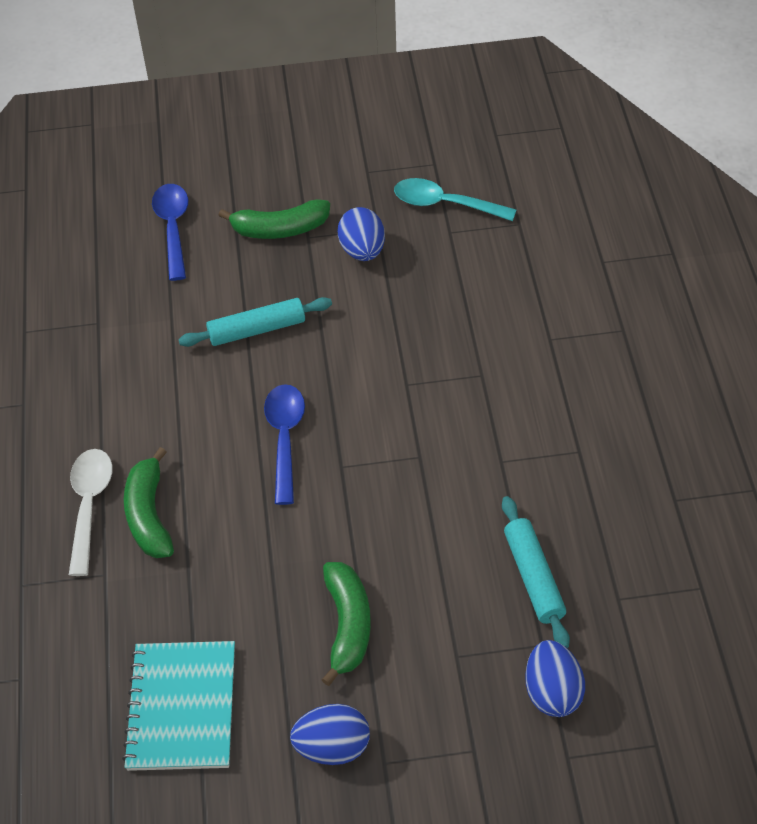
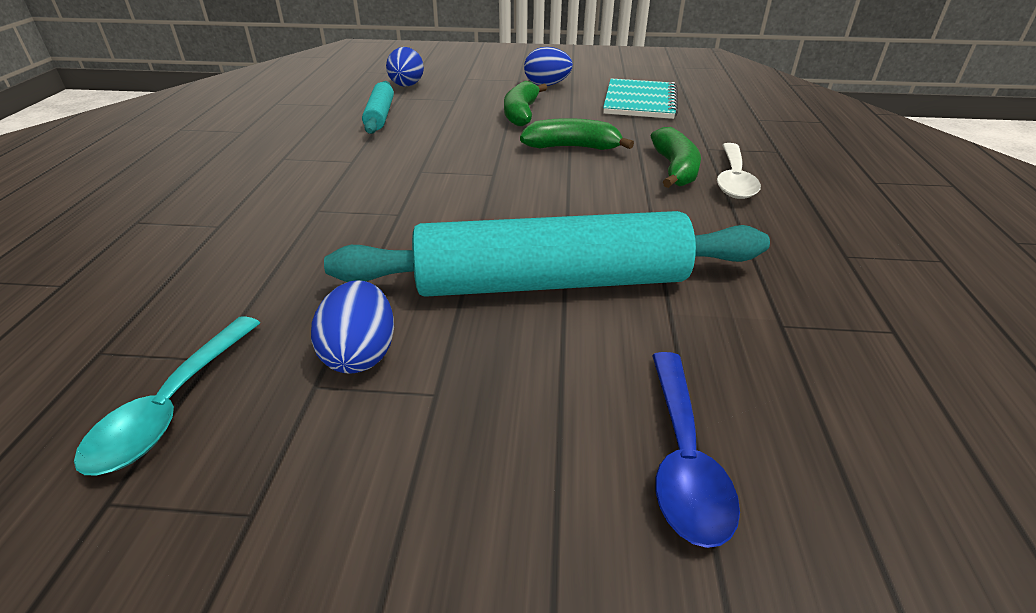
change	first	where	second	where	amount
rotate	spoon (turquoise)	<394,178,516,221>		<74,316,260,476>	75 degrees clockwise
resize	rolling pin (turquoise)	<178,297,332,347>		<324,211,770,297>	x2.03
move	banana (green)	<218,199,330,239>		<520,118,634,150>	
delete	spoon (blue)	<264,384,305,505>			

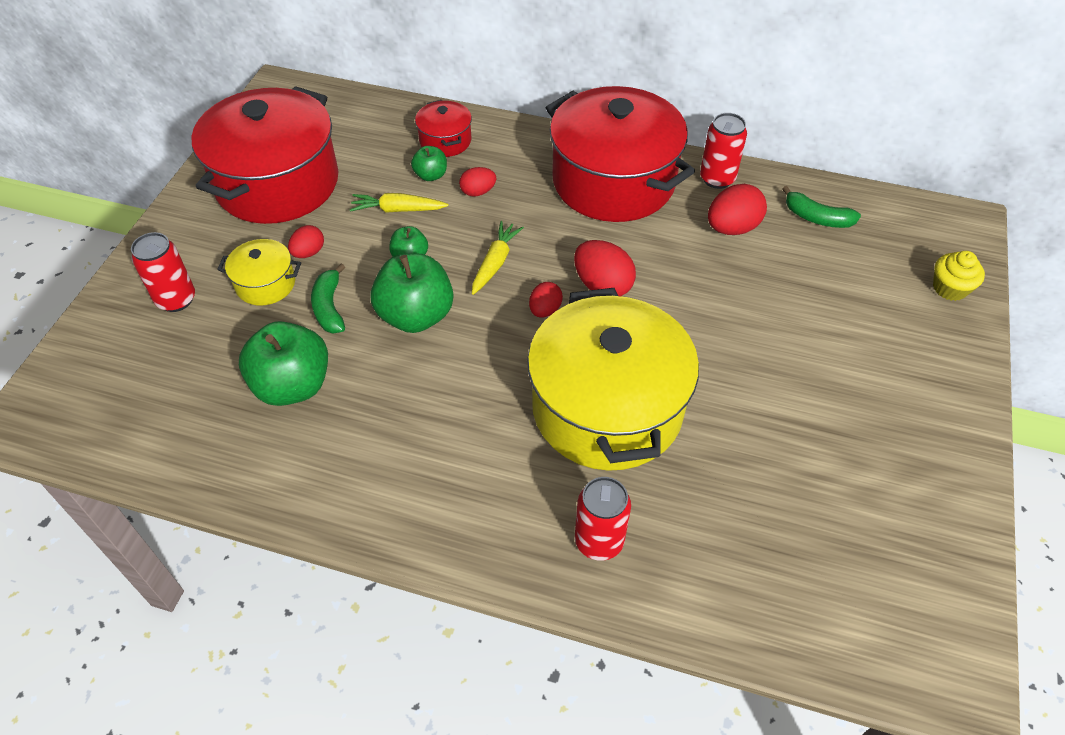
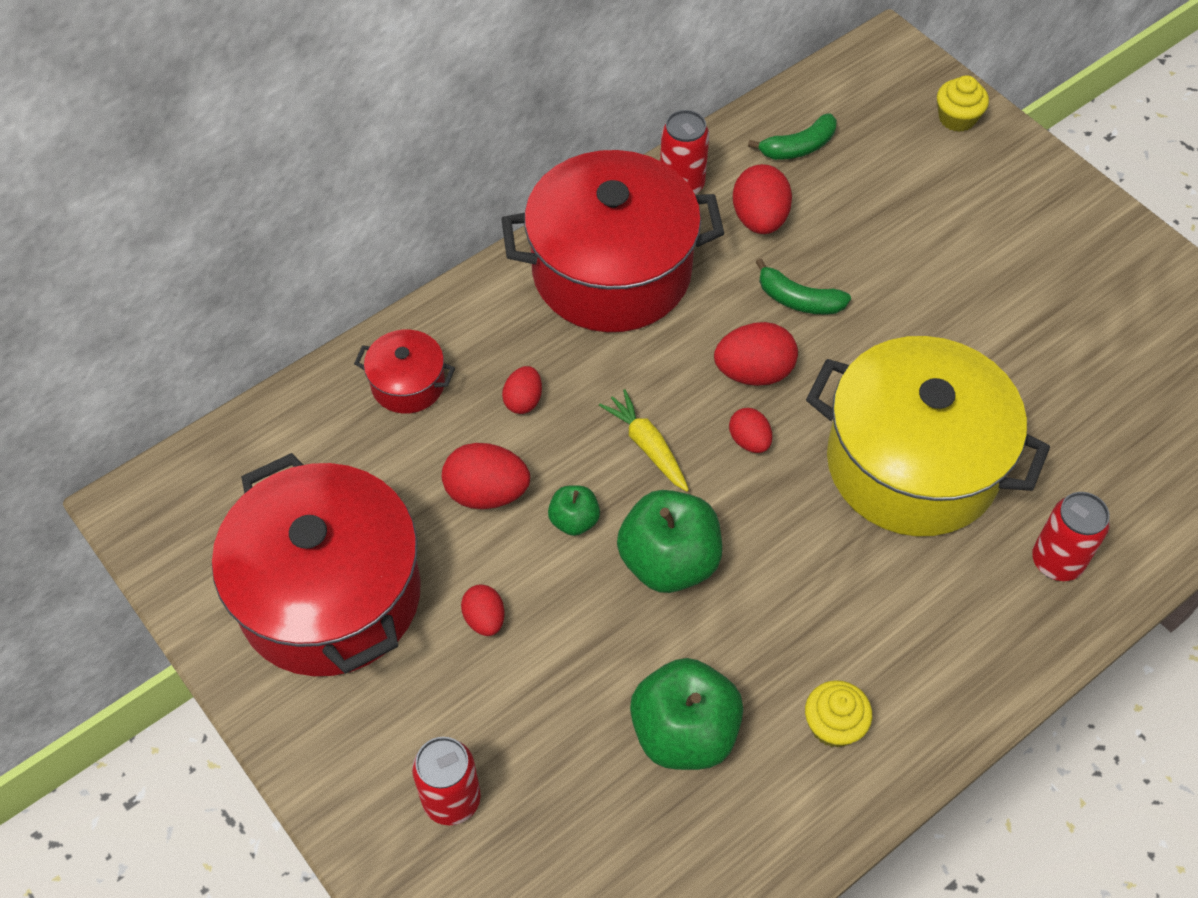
change	first	where	second	where	amount
replace	carrot (yellow)	<350,193,449,213>	egg (red)	<442,443,530,509>	
move	banana (green)	<311,264,345,333>		<755,259,851,315>	
insert			cupcake (yellow)	<805,680,872,748>	
delete	pot (yellow)	<217,239,301,305>			
delete	apple (green)	<411,146,447,181>			

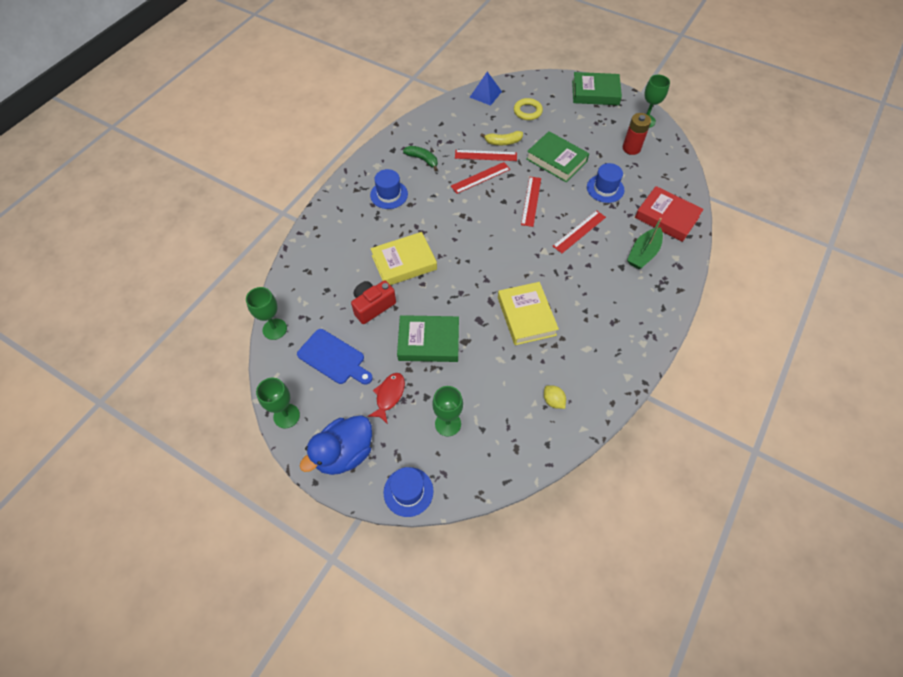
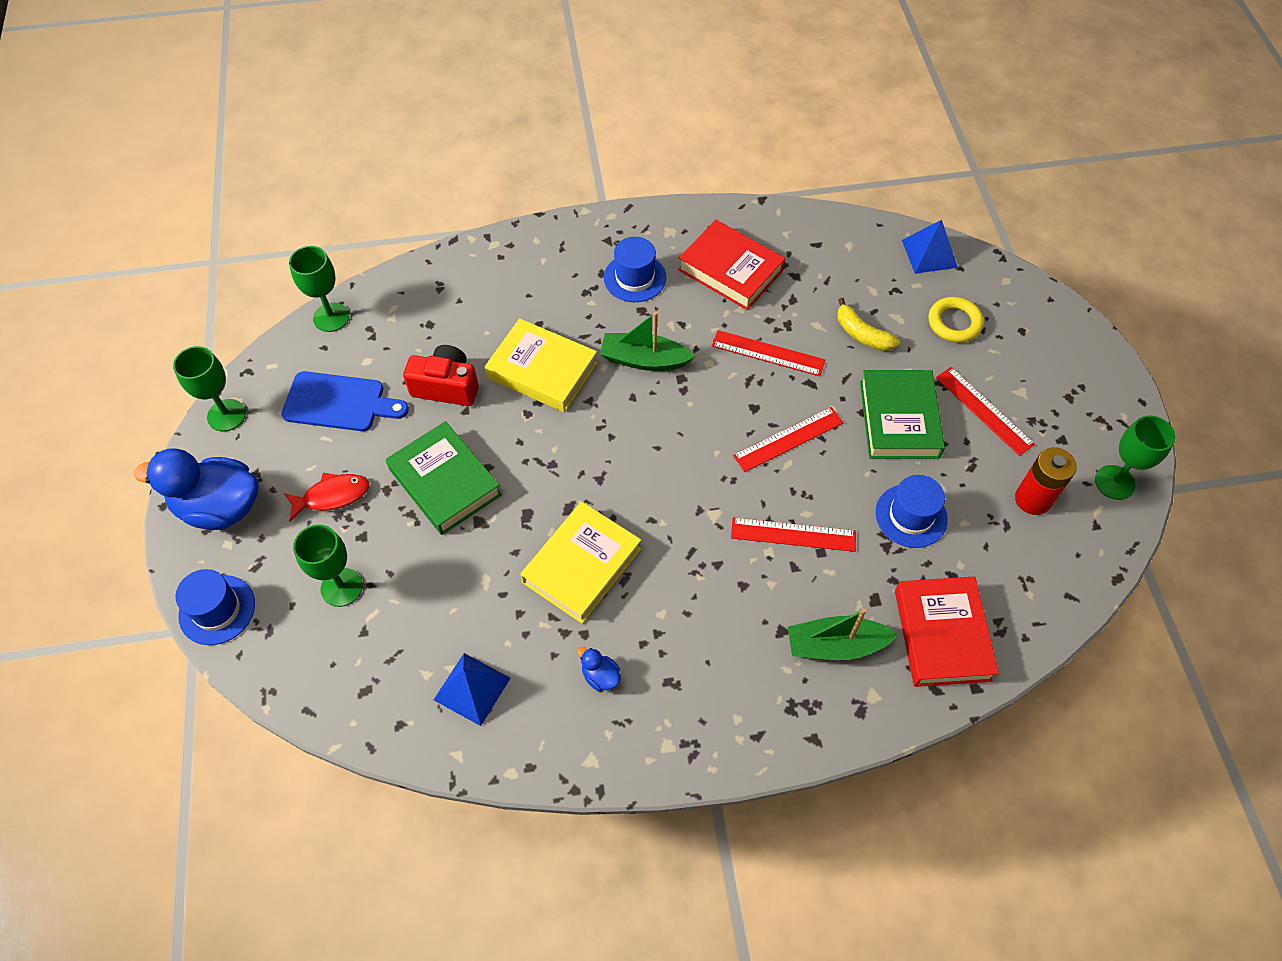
change	first	where	second	where	amount
rotate	cutting board (blue)	<297,329,373,385>		<281,371,409,431>	75 degrees counterclockwise
replace	lemon (yellow)	<544,385,566,409>	pyramid (blue)	<434,653,511,726>	
insert			duck (blue)	<577,647,621,691>	
insert			boat (green)	<600,312,695,371>	
replace	banana (green)	<403,146,438,171>	book (red)	<678,220,785,310>	
move	ruler (red)	<455,150,517,161>		<936,367,1035,456>	
delete	book (green)	<572,72,622,105>			

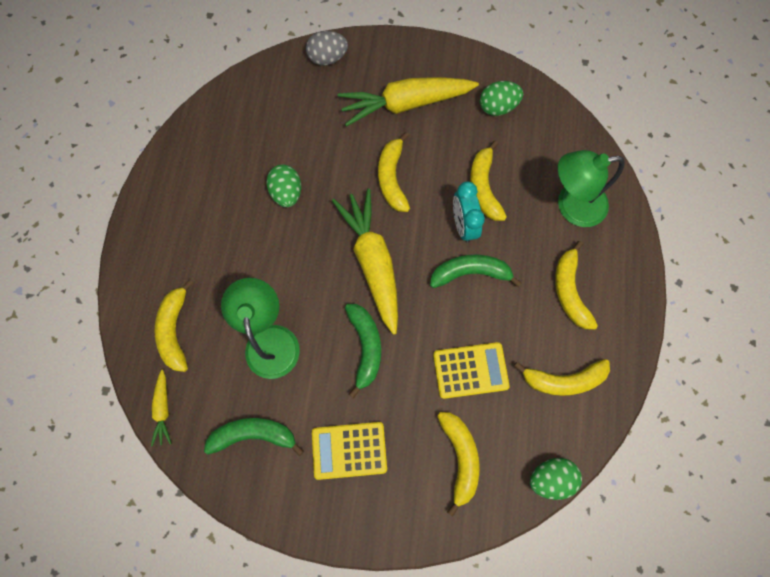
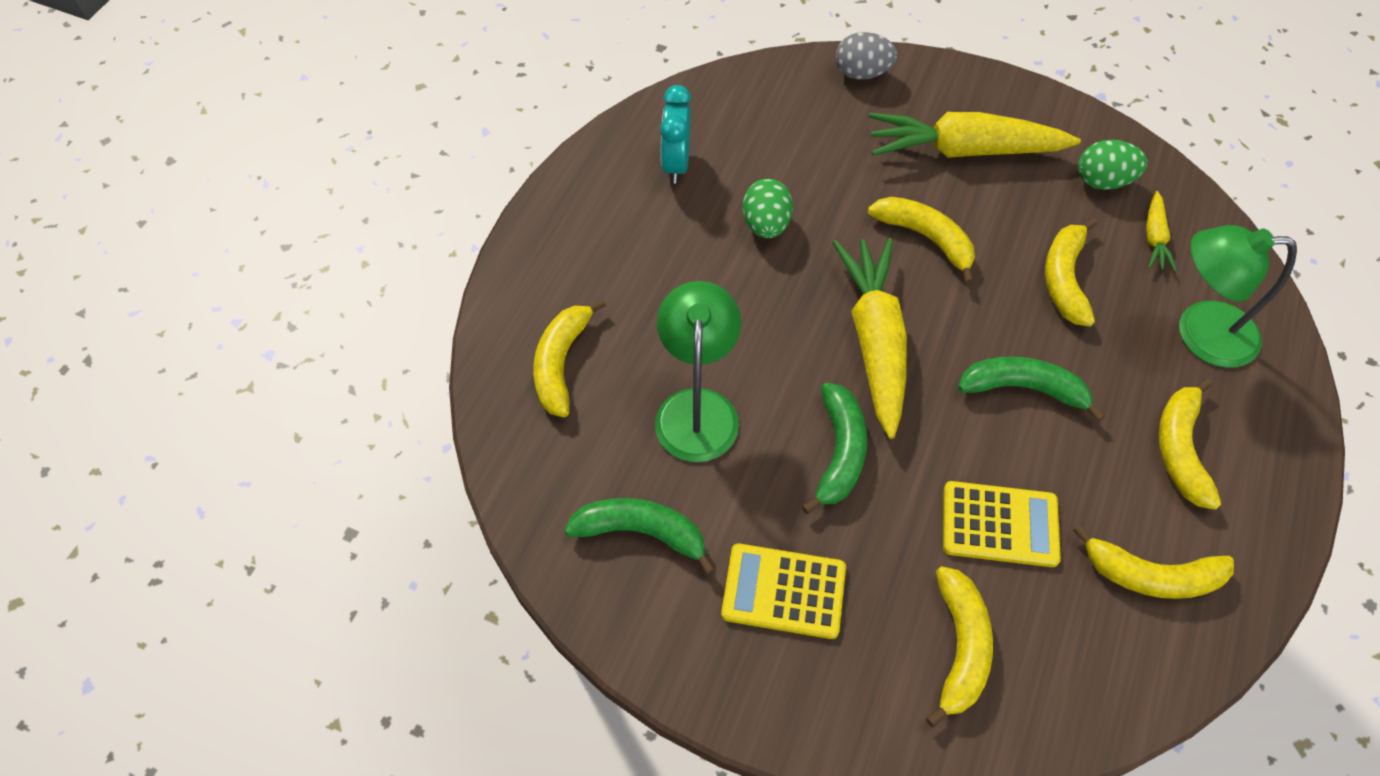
change	first	where	second	where	amount
move	clock (turquoise)	<453,182,485,243>		<660,85,691,183>	
rotate	banana (yellow)	<378,132,410,212>		<868,197,975,284>	120 degrees clockwise
move	carrot (yellow)	<151,370,172,446>		<1146,191,1177,271>	
delete	egg (green)	<530,458,582,500>			

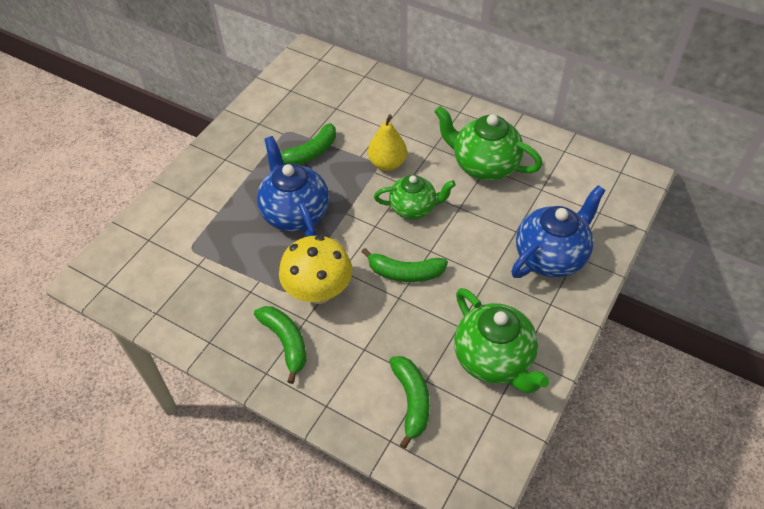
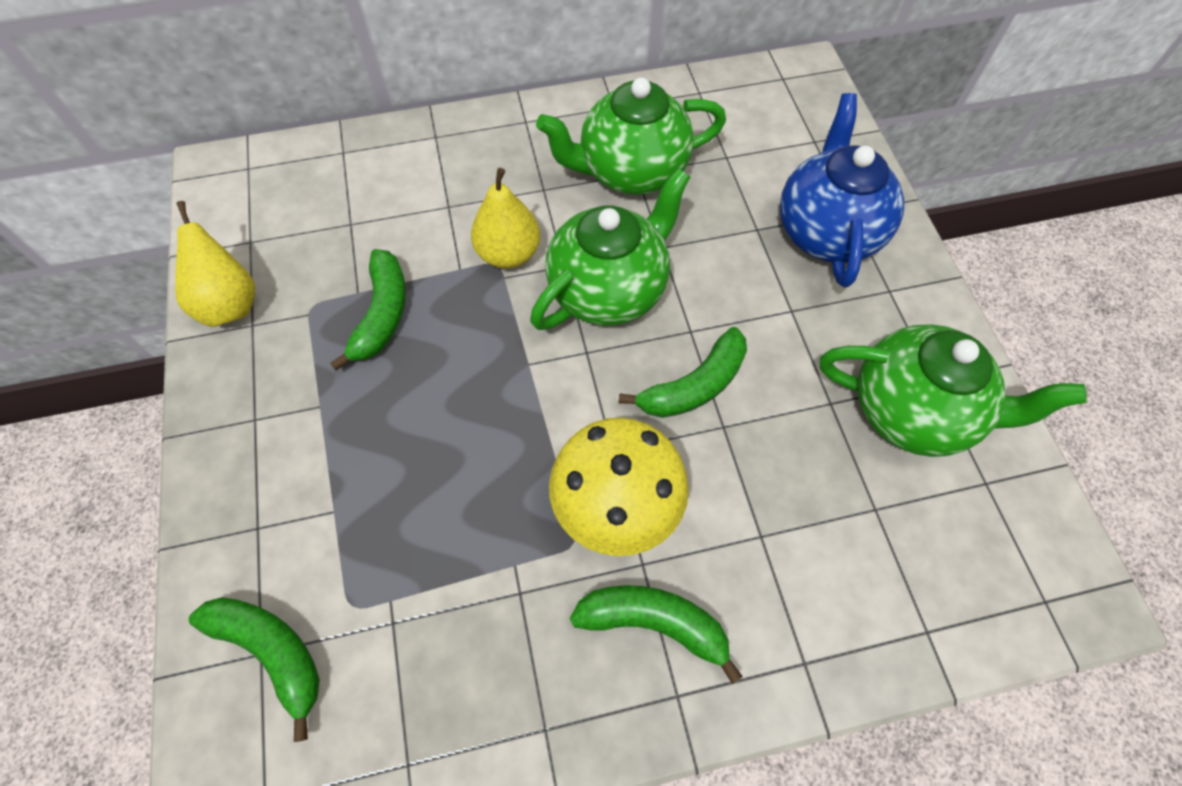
change	first	where	second	where	amount
insert			pear (yellow)	<175,201,255,327>	
move	banana (green)	<389,356,430,449>		<189,597,320,742>	
resize	teapot (green)	<374,175,456,220>		<530,168,690,330>	x1.50
delete	teapot (blue)	<257,136,329,237>			

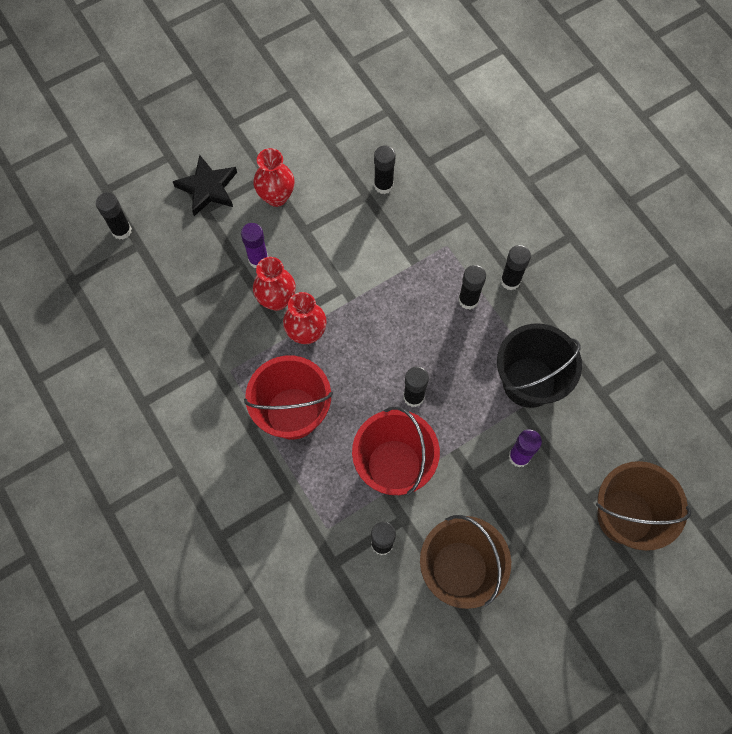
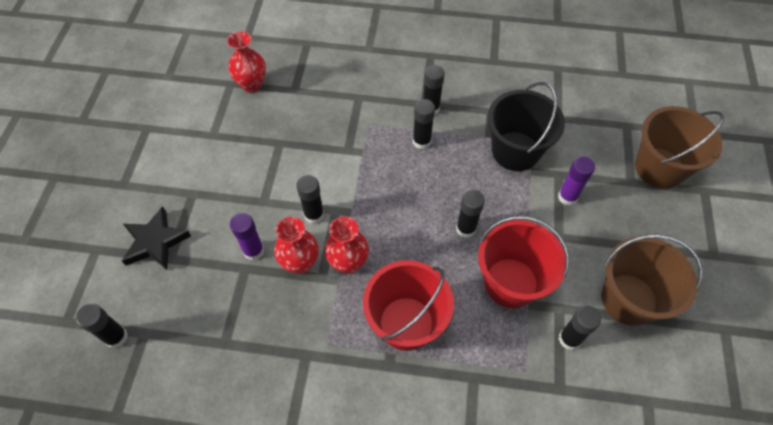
change	first	where	second	where	amount
move	vase (red)	<253,148,294,207>		<227,31,266,93>	
move	glue stick (black)	<374,145,396,194>		<296,175,324,224>	

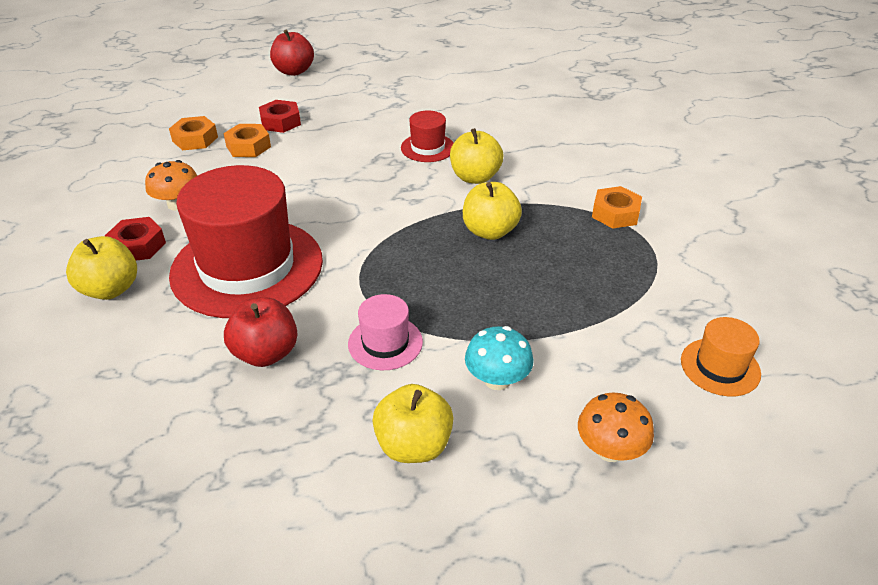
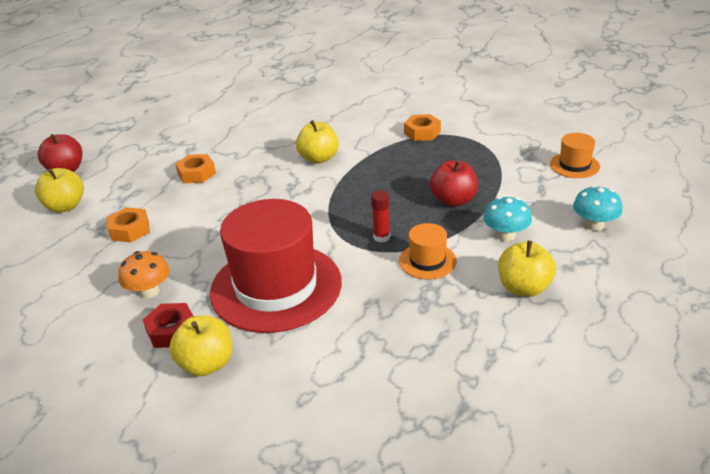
change	first	where	second	where	amount
move	apple (yellow)	<463,182,522,240>		<35,168,84,212>	
move	nut (orange)	<169,116,218,150>		<175,154,216,183>	
insert			glue stick (red)	<371,190,390,243>	
recolor	hat (pink)	<348,294,423,370>	hat (orange)	<399,223,456,279>	
move	apple (red)	<224,297,298,367>		<430,160,478,207>	
recolor	mushroom (orange)	<578,393,654,462>	mushroom (turquoise)	<573,185,623,231>	
delete	nut (red)	<259,100,301,133>			
delete	hat (red)	<401,111,453,162>			

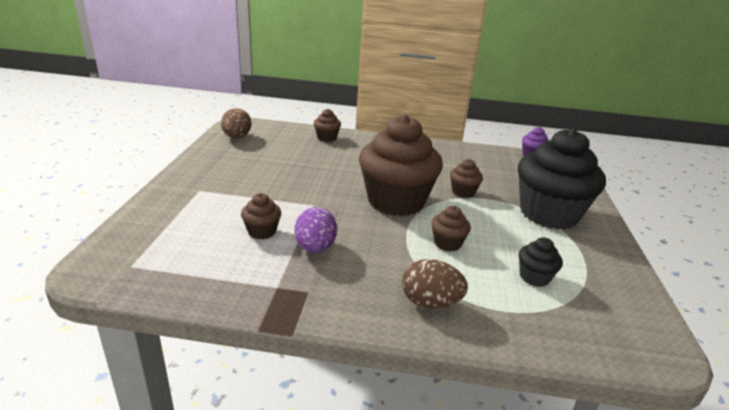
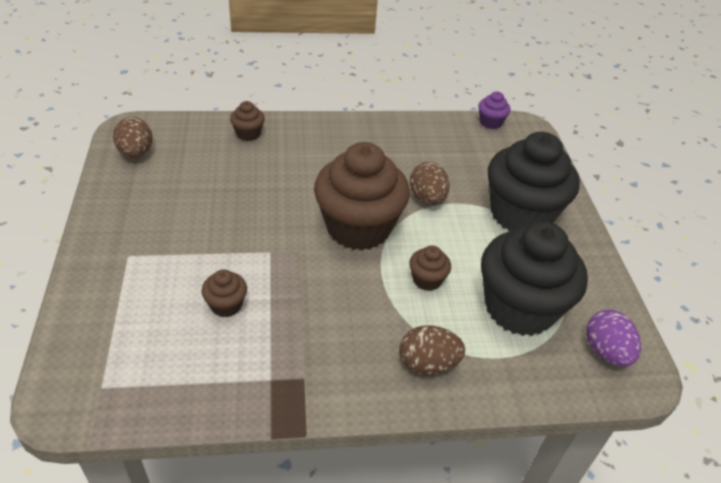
change	first	where	second	where	amount
replace	cupcake (brown)	<450,159,483,198>	egg (brown)	<410,162,450,205>	
resize	cupcake (black)	<519,237,563,287>		<481,221,588,336>	x2.36
move	egg (purple)	<294,207,337,253>		<587,310,641,367>	

